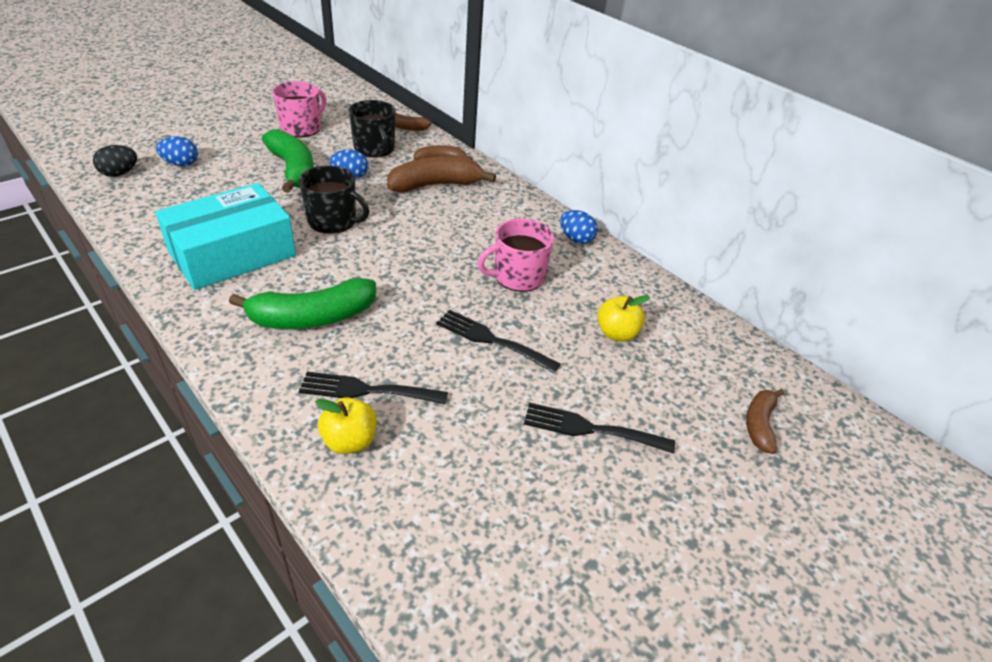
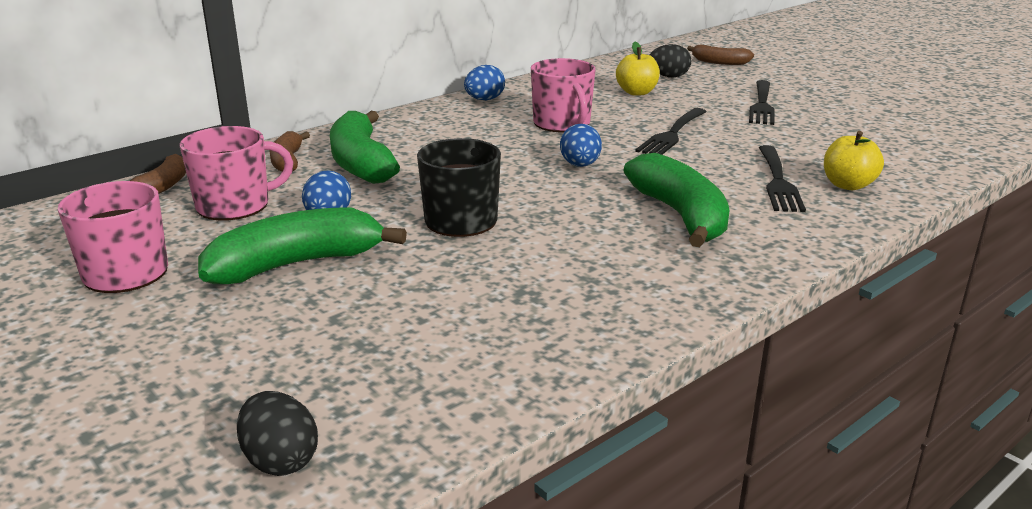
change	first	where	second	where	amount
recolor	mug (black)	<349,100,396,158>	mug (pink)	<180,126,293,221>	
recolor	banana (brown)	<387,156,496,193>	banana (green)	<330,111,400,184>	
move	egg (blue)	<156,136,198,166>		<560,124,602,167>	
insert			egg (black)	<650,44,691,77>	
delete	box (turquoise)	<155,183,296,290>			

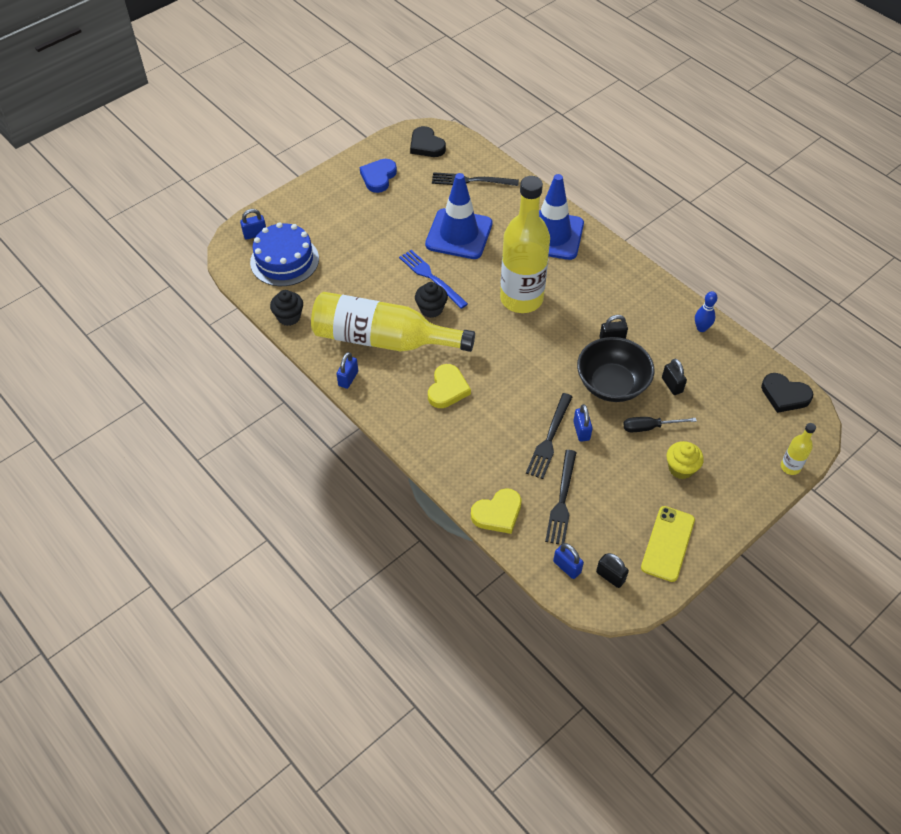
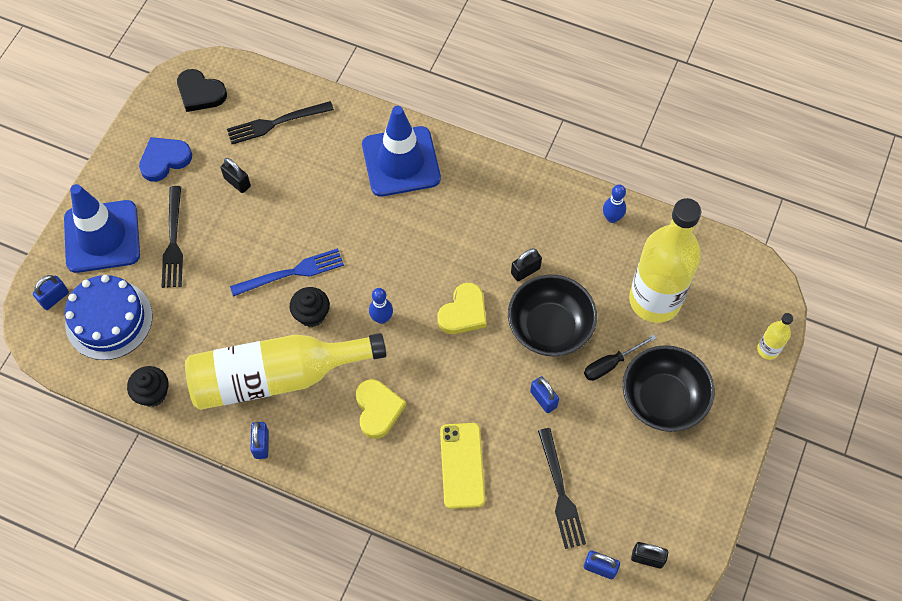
change	first	where	second	where	amount
move	traffic cone (blue)	<425,173,493,259>		<64,184,140,273>	
rotate	heart (blue)	<360,159,397,193>		<139,137,192,182>	60 degrees clockwise
move	fork (black)	<526,393,573,479>		<162,186,183,288>	
move	padlock (black)	<662,359,687,395>		<220,158,251,193>	
rotate	fork (blue)	<399,250,468,309>		<230,248,344,297>	135 degrees clockwise
insert			bowling pin (blue)	<369,288,393,324>	
move	heart (yellow)	<471,488,521,534>		<437,283,487,334>	
move	phone (yellow)	<641,506,695,582>		<440,423,485,509>	
replace	cupcake (yellow)	<666,441,704,479>	bowl (black)	<623,345,715,432>	
move	bottle (yellow)	<500,176,550,313>		<629,198,701,323>	
delete	heart (black)	<761,373,813,413>			

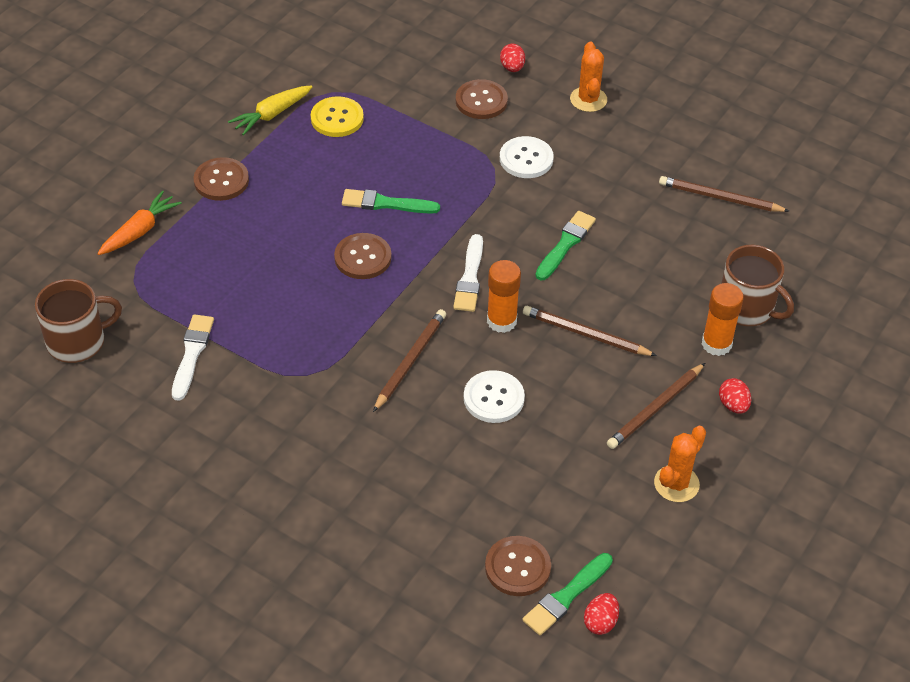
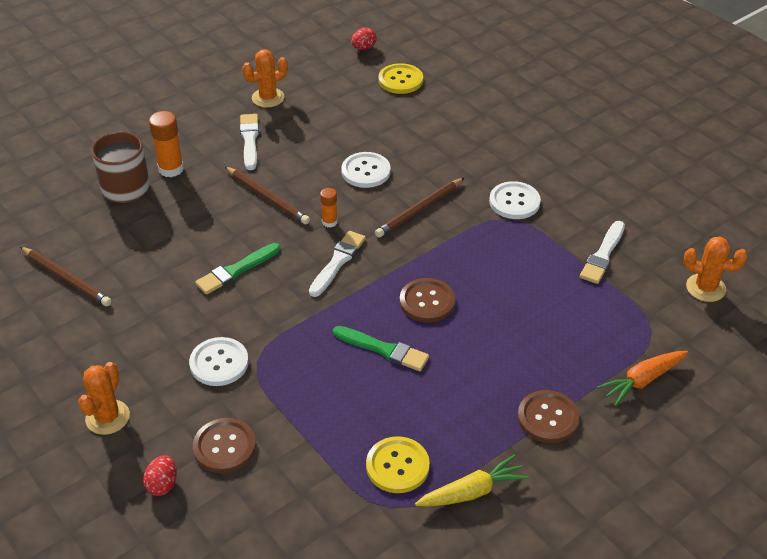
change	first	where	second	where	amount
replace	pencil (brown)	<607,363,705,449>	brush (white)	<240,114,259,170>	
resize	glue stick (orange)	<487,260,521,333>		<320,188,338,227>	x0.59
recolor	button (brown)	<485,536,551,596>	button (yellow)	<378,63,423,94>	
insert			button (white)	<489,181,541,219>	
replace	mug (brown)	<35,279,122,363>	cactus (orange)	<684,236,747,302>	
delete	brush (green)	<522,553,613,635>			
delete	egg (red)	<719,378,751,414>			

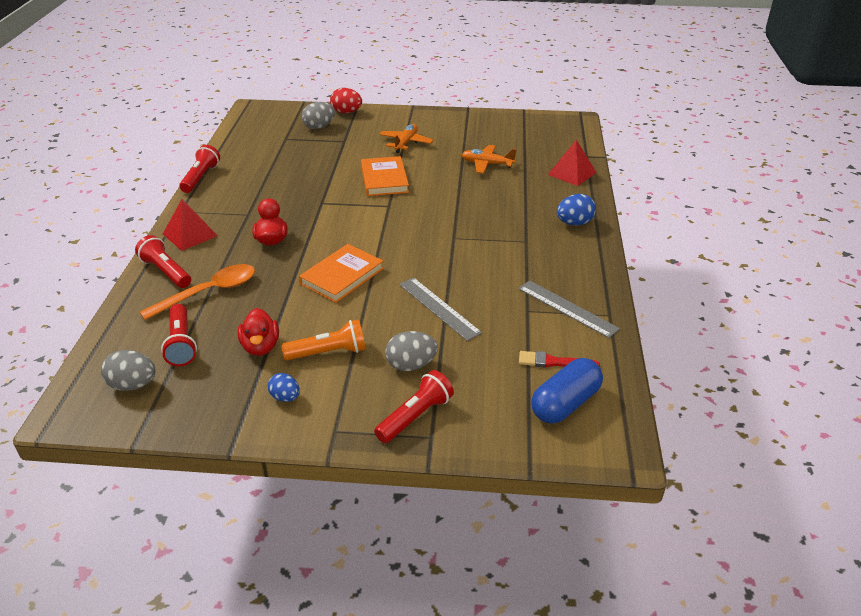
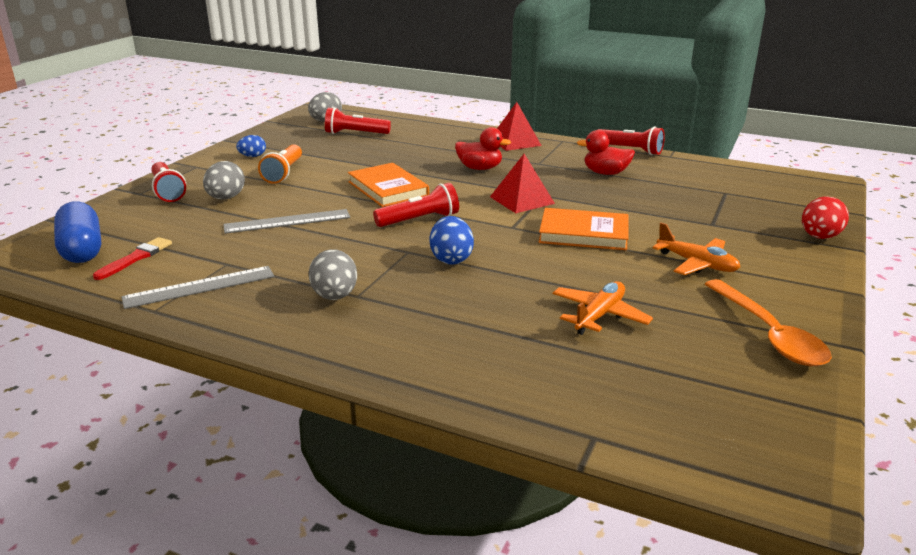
change	first	where	second	where	amount
move	egg (grey)	<302,102,335,129>		<309,249,357,300>	
move	flashlight (red)	<135,235,191,288>		<373,183,459,227>	
move	egg (blue)	<557,194,596,225>		<430,216,474,265>	
move	pyramid (red)	<548,140,597,186>		<490,154,555,213>	
move	duck (red)	<238,308,279,356>		<577,130,635,175>	
move	spoon (orange)	<139,264,255,320>		<705,279,832,366>	

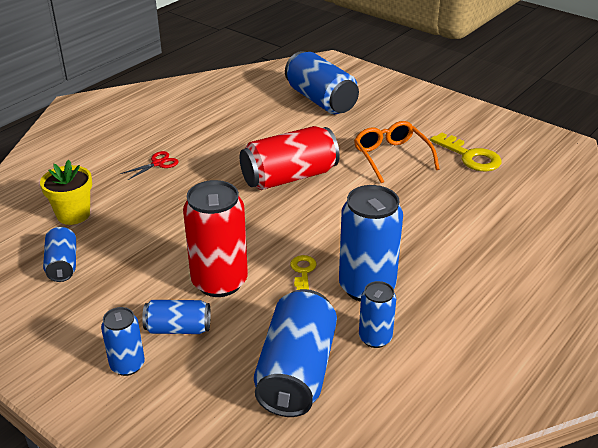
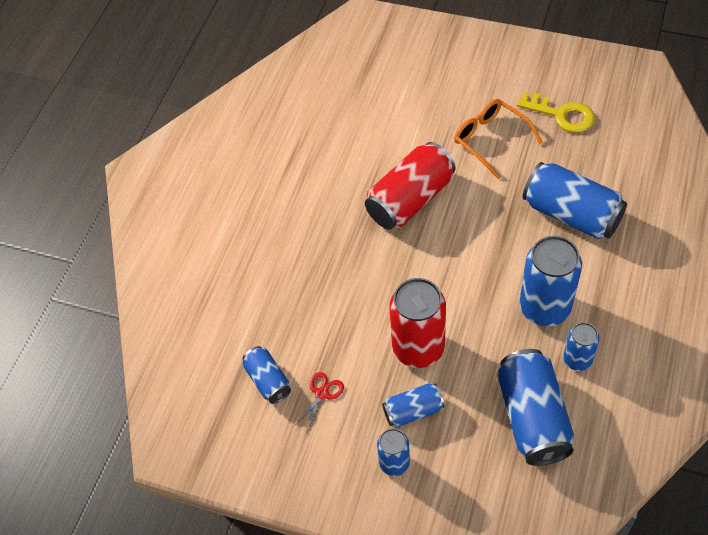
change	first	where	second	where	amount
move	scissors (red)	<120,151,179,180>		<293,372,344,433>	
move	can (blue)	<285,51,359,114>		<523,162,627,239>	
delete	flower pot (yellow)	<40,160,92,225>			
delete	key (yellow)	<290,255,317,290>			

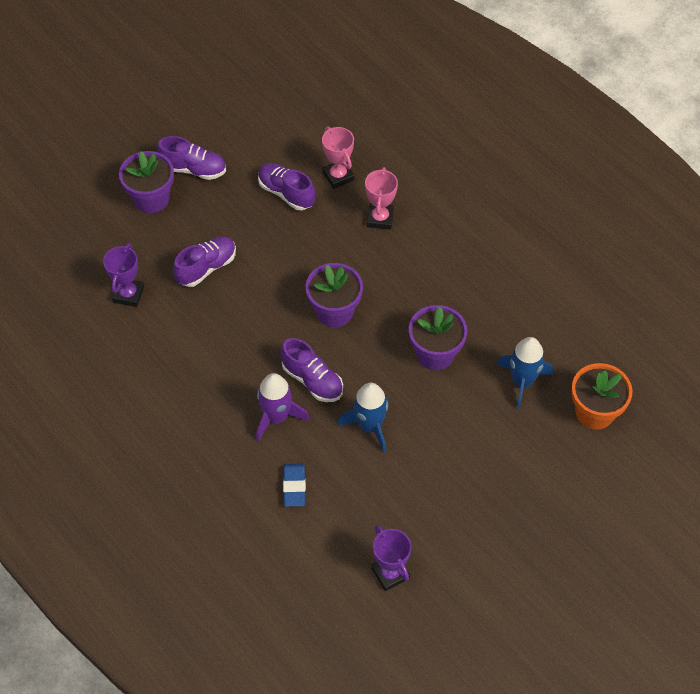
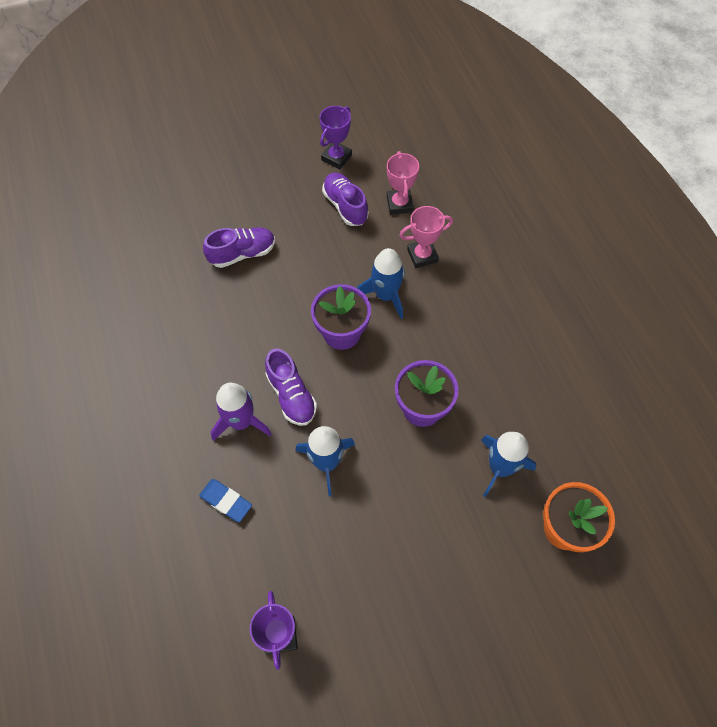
change	first	where	second	where	amount
rotate	eraser (blue)	<283,463,306,507>		<199,479,252,522>	75 degrees counterclockwise
move	trophy (purple)	<103,243,144,307>		<319,106,352,169>	
insert			rocket (blue)	<357,248,405,319>	
rotate	trophy (pink)	<365,167,398,230>		<399,206,453,268>	45 degrees clockwise
delete	flower pot (purple)	<119,151,174,213>			
delete	shoe (purple)	<157,136,226,180>			

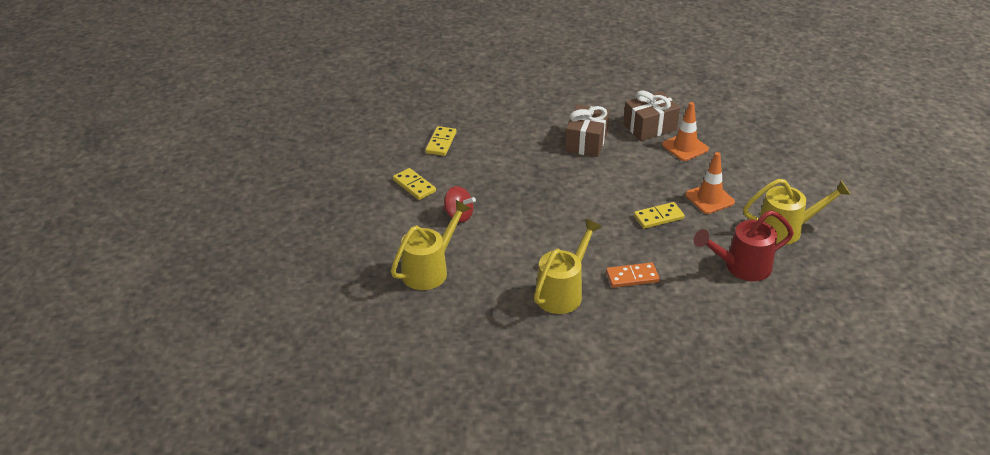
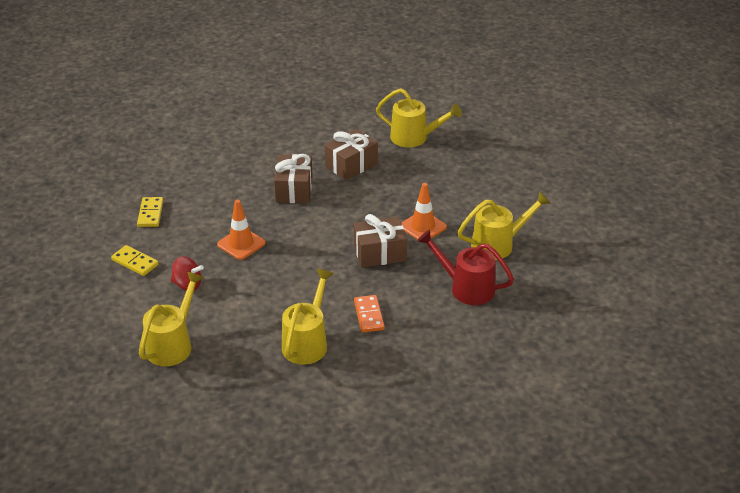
change	first	where	second	where	amount
move	traffic cone (orange)	<662,102,709,161>		<217,200,265,260>	
replace	domino (yellow)	<634,202,685,229>	gift (brown)	<354,214,407,268>	
rotate	domino (orange)	<606,262,660,288>		<354,295,385,332>	75 degrees counterclockwise
insert			watering can (yellow)	<376,88,462,147>	
rotate	watering can (red)	<694,210,794,281>		<417,230,514,305>	60 degrees clockwise

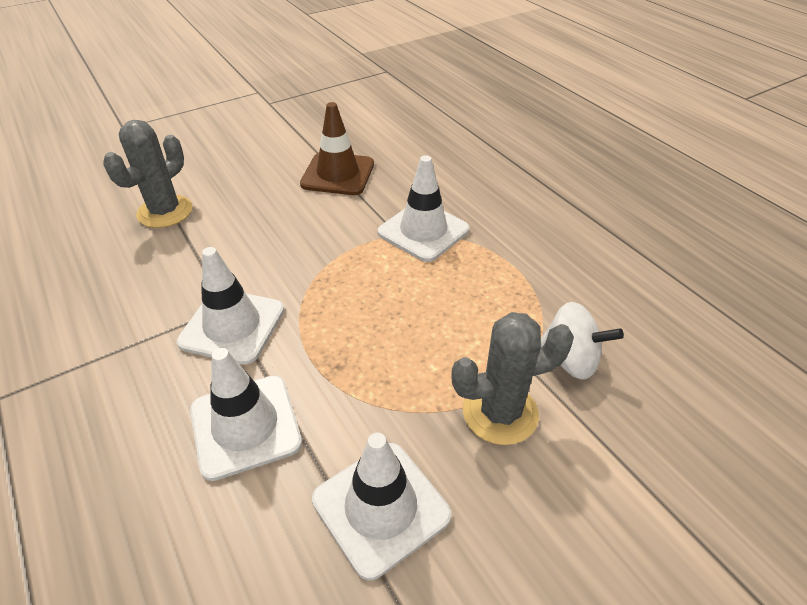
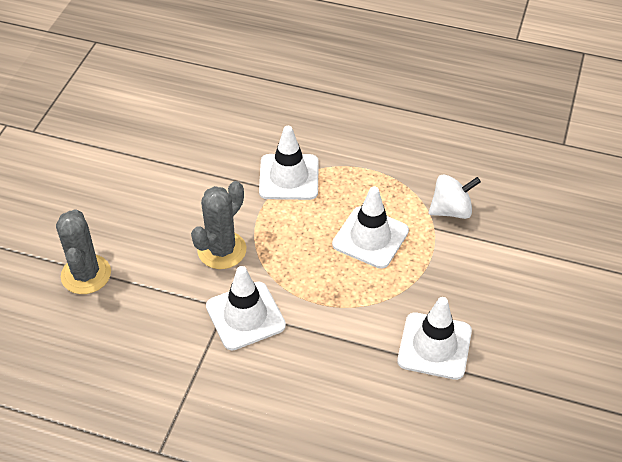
change	first	where	second	where	amount
move	cactus (grey)	<451,312,574,445>		<191,181,246,269>	
move	traffic cone (white)	<190,348,302,481>		<332,186,409,269>	
delete	traffic cone (brown)	<300,102,374,195>			

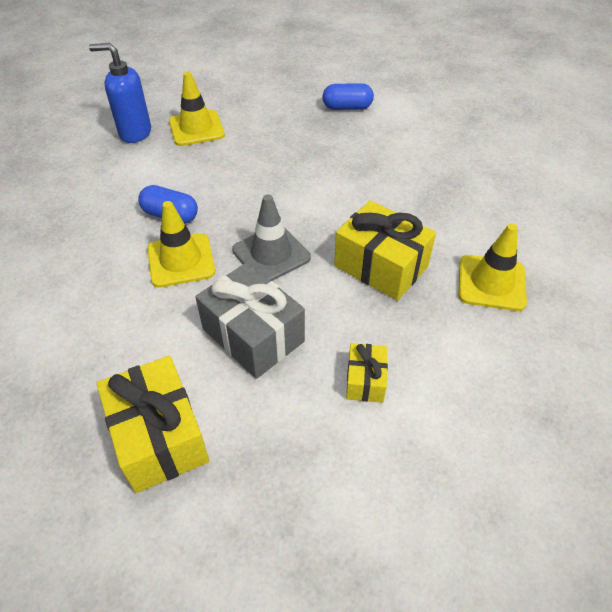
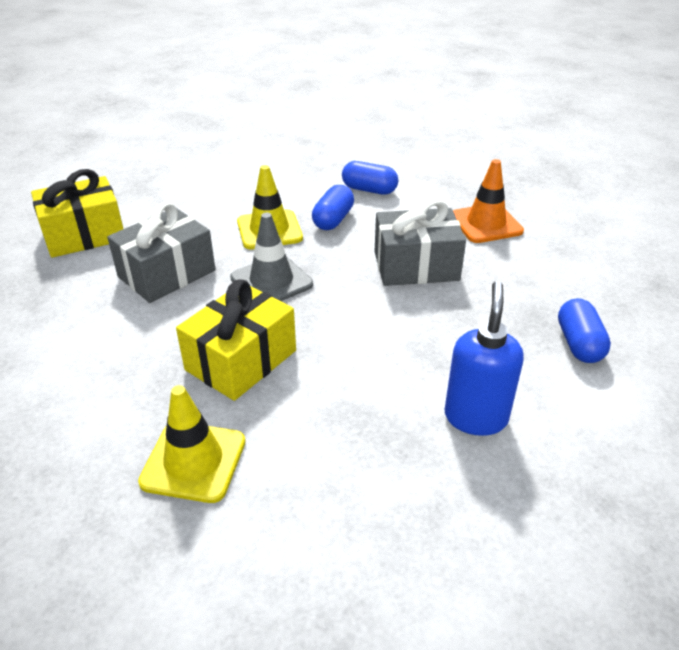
change	first	where	second	where	amount
insert			capsule (blue)	<342,161,398,195>	
insert			gift (grey)	<375,199,466,286>	
move	soap dispenser (blue)	<89,43,151,143>		<445,281,524,436>	
recolor	traffic cone (yellow)	<169,72,225,146>	traffic cone (orange)	<453,159,524,243>	
delete	gift (yellow)	<346,343,388,403>			

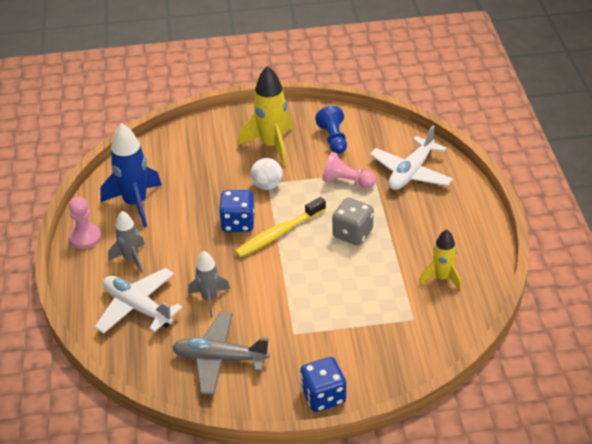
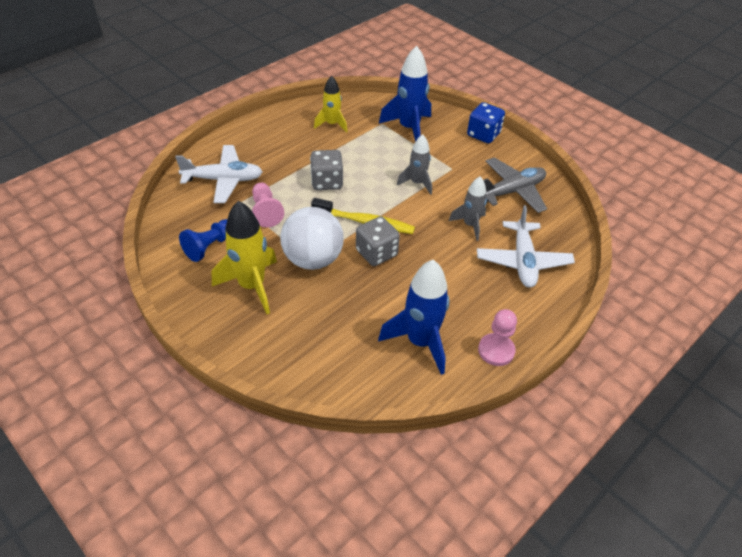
change	first	where	second	where	amount
resize	ball (white)	<251,158,283,190>		<280,207,344,270>	x1.77
recolor	dice (blue)	<219,190,255,232>	dice (grey)	<356,216,400,266>	
insert			rocket (blue)	<379,46,431,142>	
move	rocket (grey)	<108,211,145,273>		<397,134,432,195>	
rotate	plane (grey)	<172,312,270,395>		<484,157,547,213>	90 degrees counterclockwise

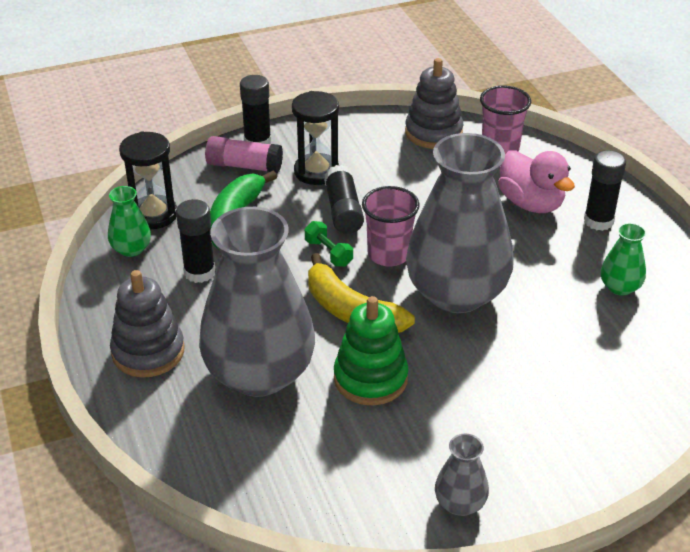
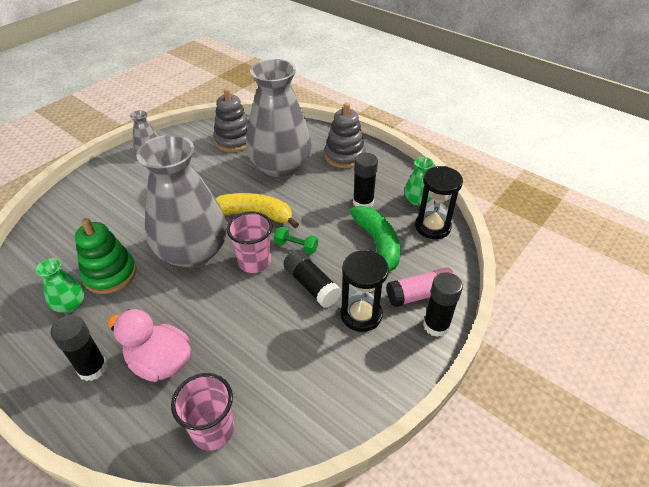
change	first	where	second	where	amount
move	stacking toy (green)	<334,296,409,406>		<75,218,137,294>	
move	stacking toy (grey)	<405,58,463,149>		<213,88,249,152>	

